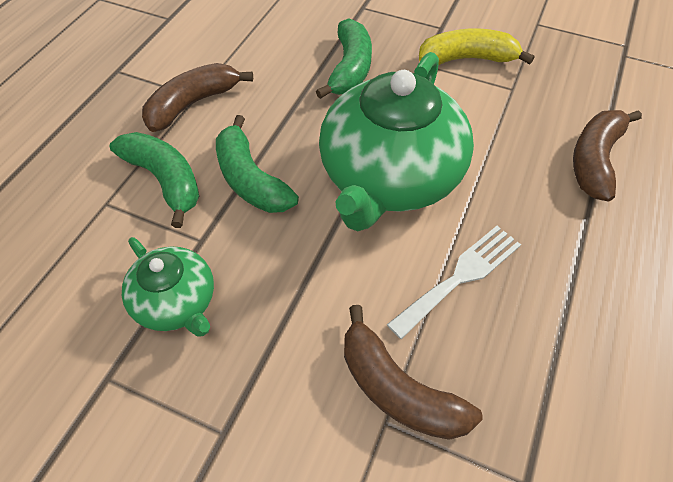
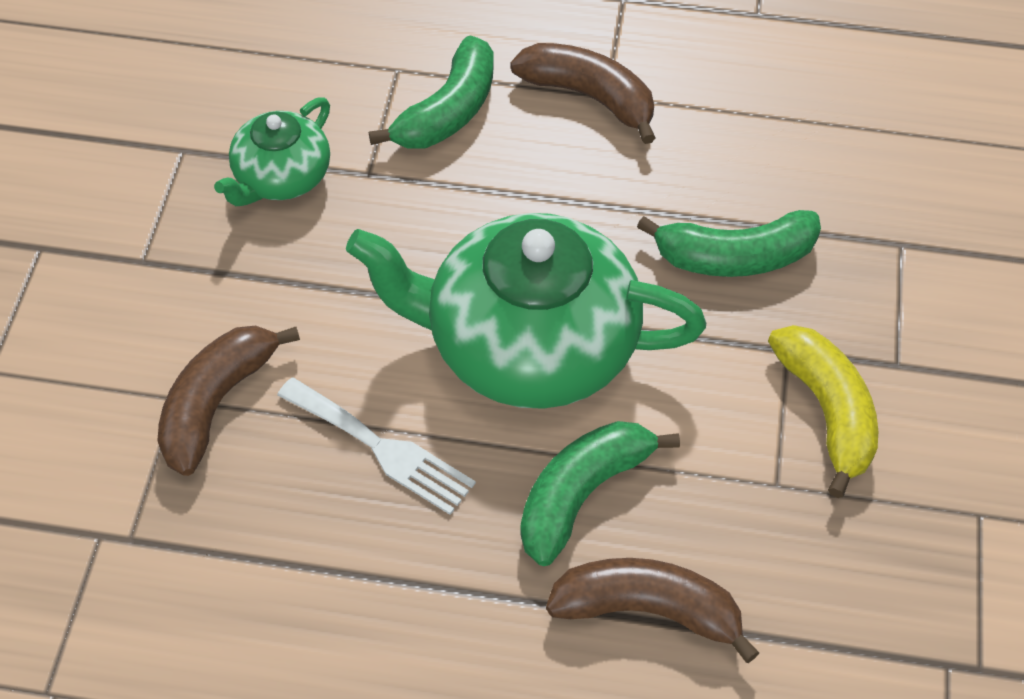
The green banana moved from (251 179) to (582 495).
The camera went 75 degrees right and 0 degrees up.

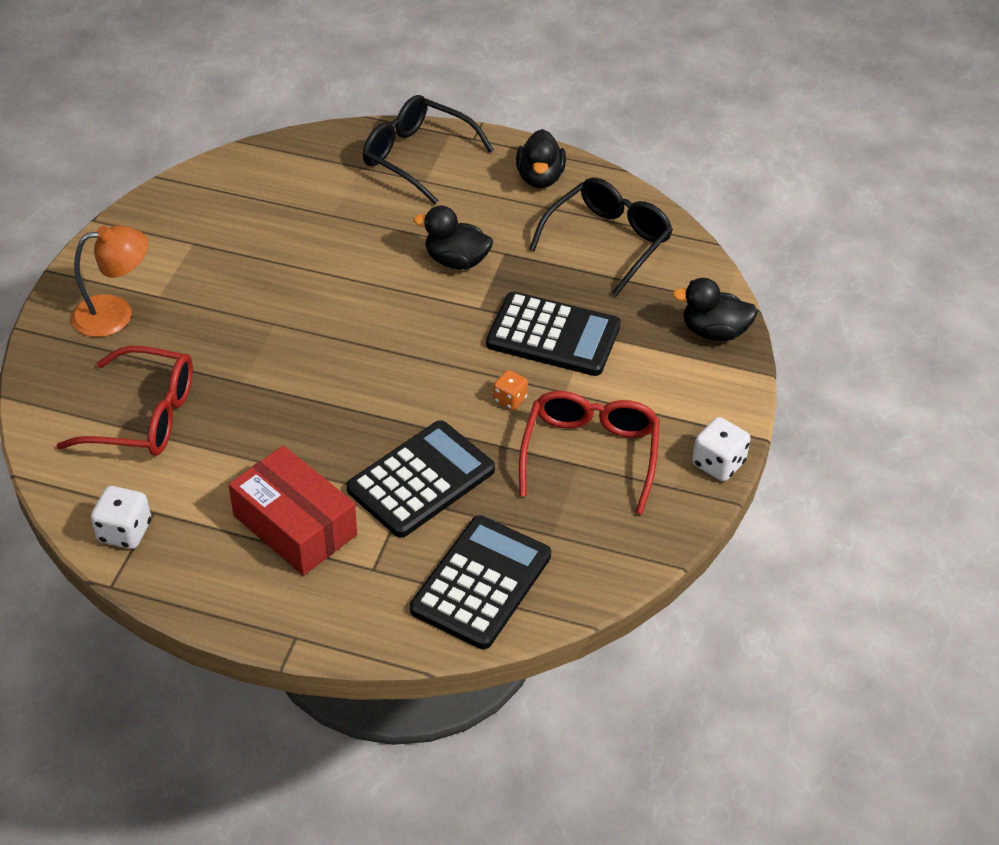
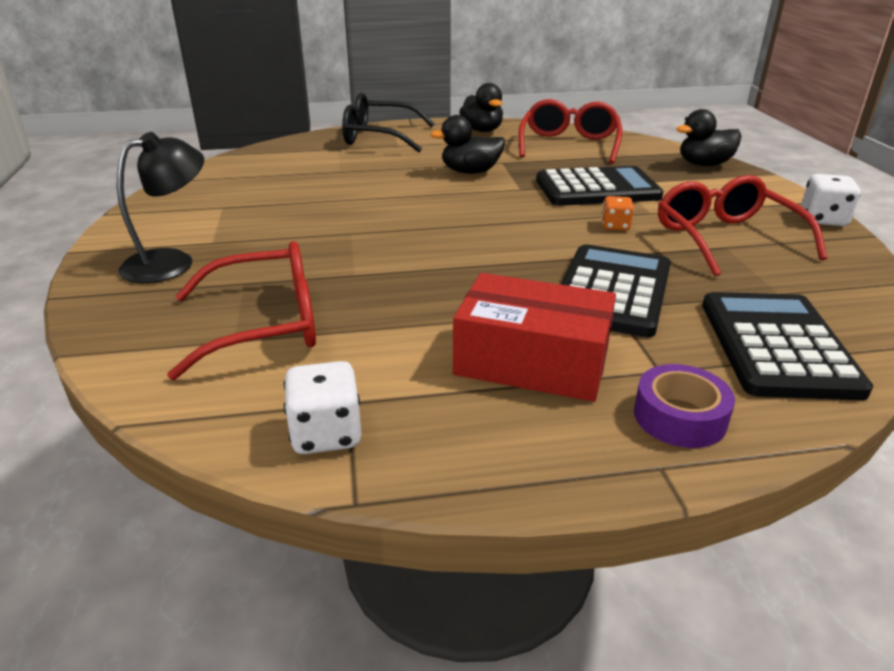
The purple tape at (679 417) appeared.
The orange lamp at (115 314) became the black lamp at (171 262).
The black glasses at (607 242) became the red glasses at (569 145).
The camera went 25 degrees left and 15 degrees down.

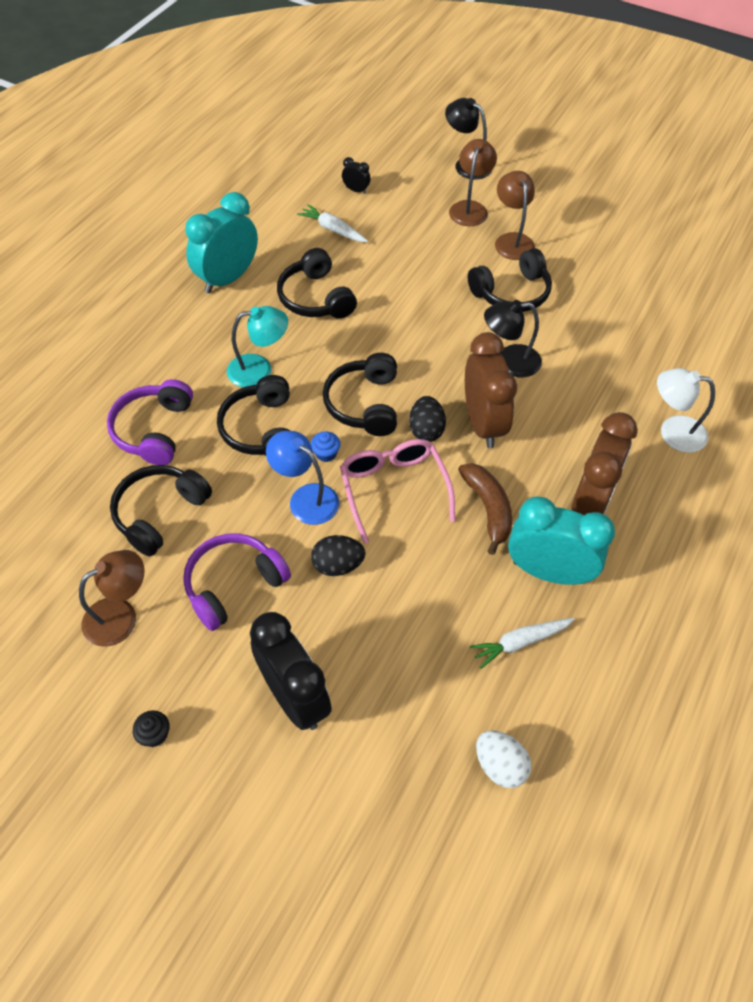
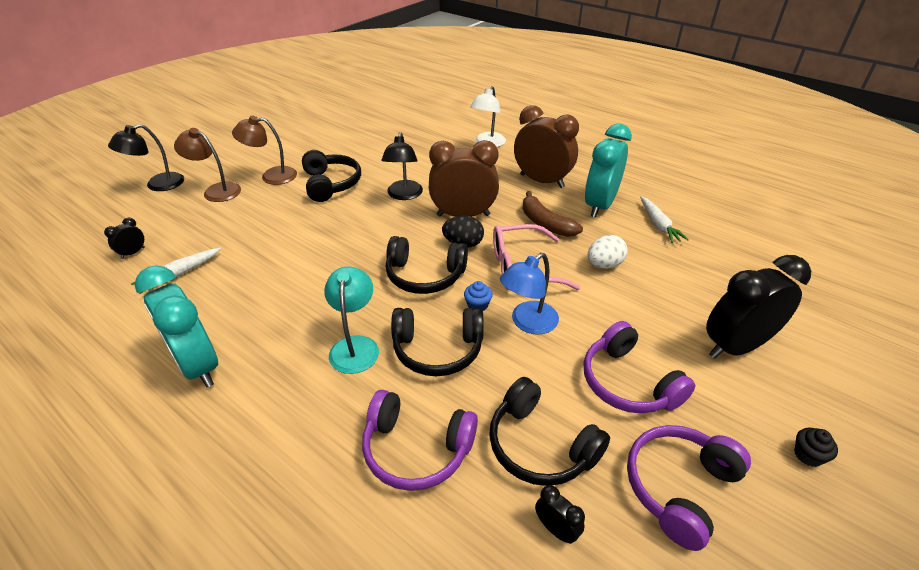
The black headphones at (315 298) disappeared.
The black egg at (338 565) disappeared.
The black clock at (556 529) appeared.
The white egg moved from (500 765) to (604 265).
The brown lamp at (121 616) was replaced by the purple headphones at (679 487).
The brown banana at (488 509) turned 120 degrees counterclockwise.
The camera went 80 degrees left and 15 degrees down.

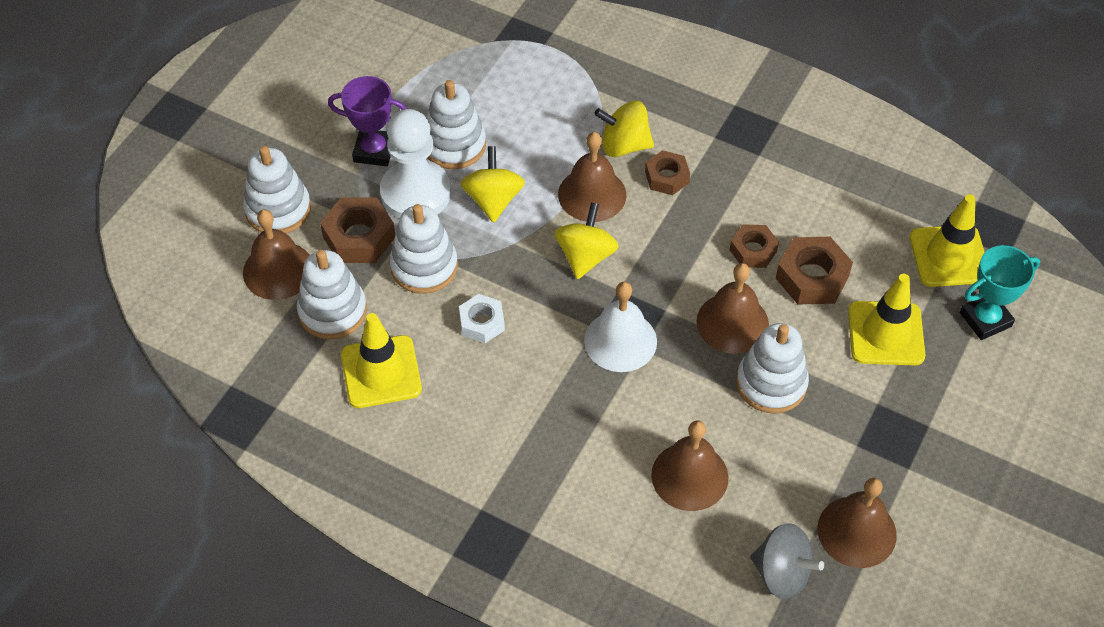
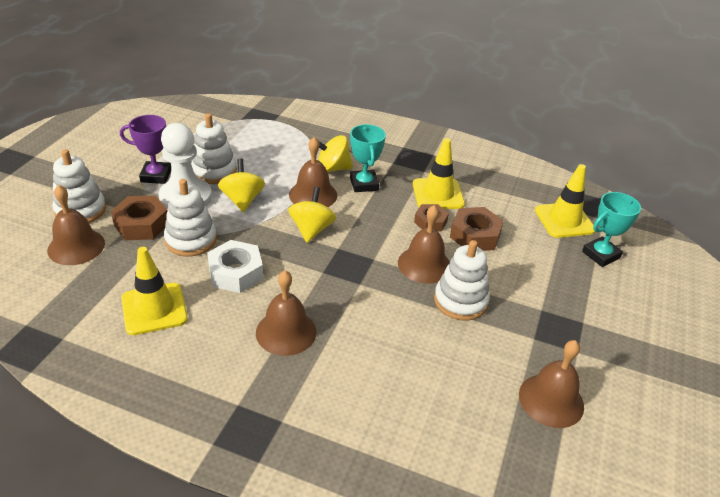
The white stacking toy at (332 311) disappeared.
The white bell at (620 341) disappeared.
The grey spinning top at (781 573) disappeared.
The brown bell moved from (689 476) to (286 332).
The yellow traffic cone moved from (886 333) to (438 194).
The brown nut at (667 177) was replaced by the turquoise trophy at (364 184).
The white nut at (482 322) changed to 1.54 times the size.
The camera went 10 degrees left and 15 degrees down.

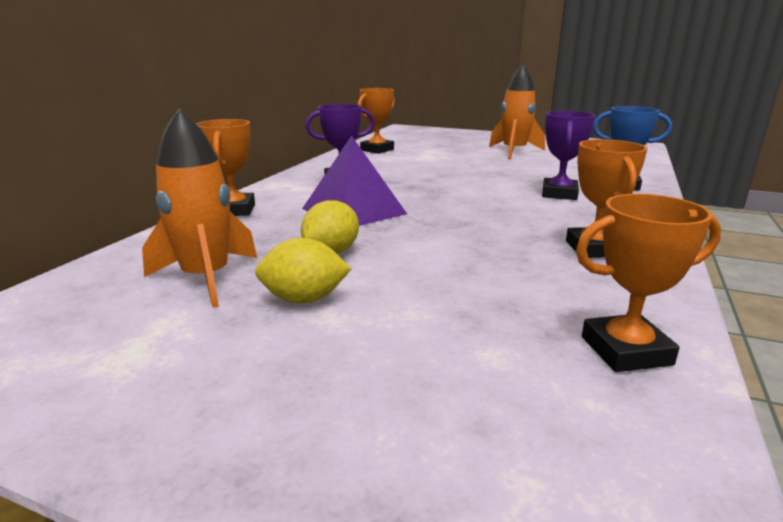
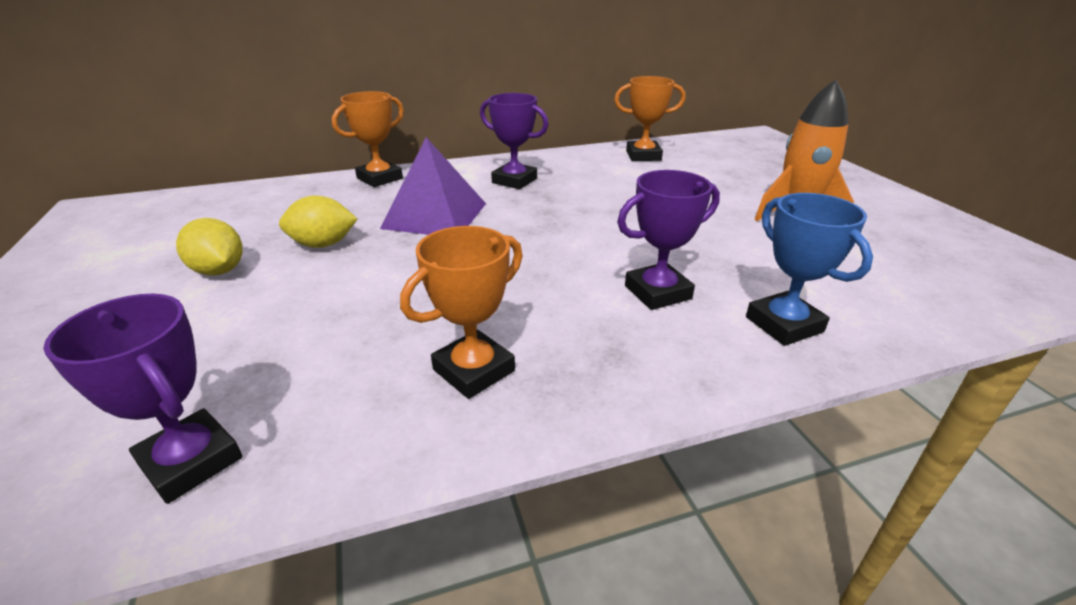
The orange rocket at (206 278) disappeared.
The orange trophy at (625 350) became the purple trophy at (191 461).
The camera went 50 degrees right and 10 degrees up.

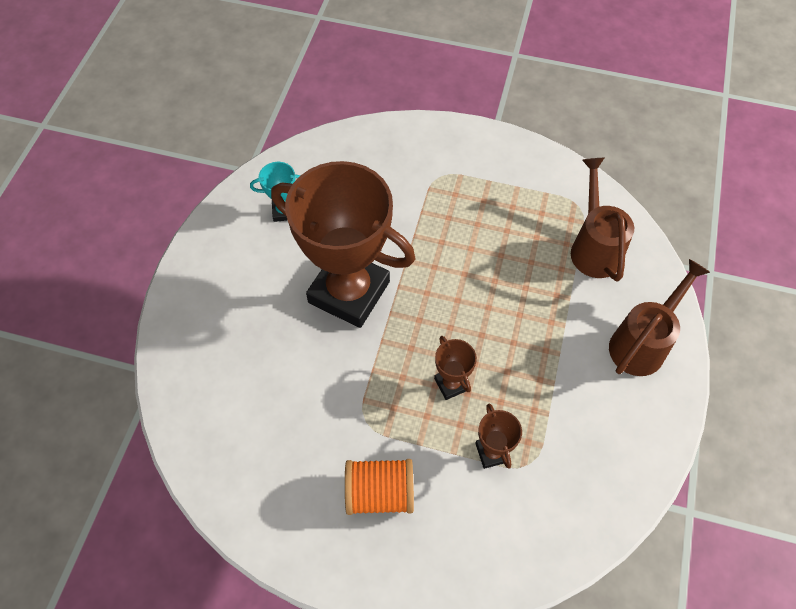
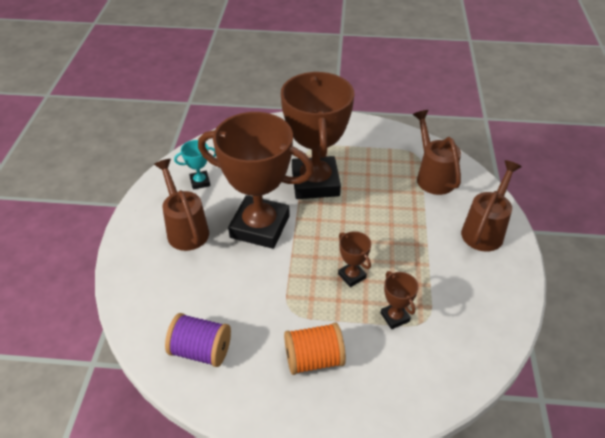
The brown watering can at (185 229) appeared.
The purple spool at (201 350) appeared.
The brown trophy at (315 183) appeared.
The camera went 10 degrees left and 15 degrees down.

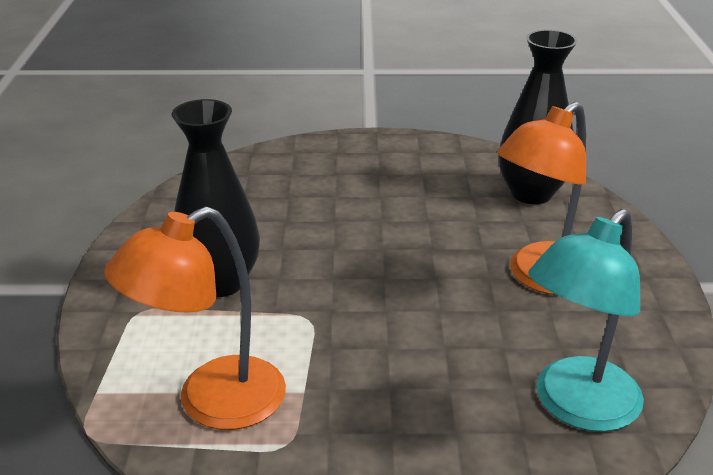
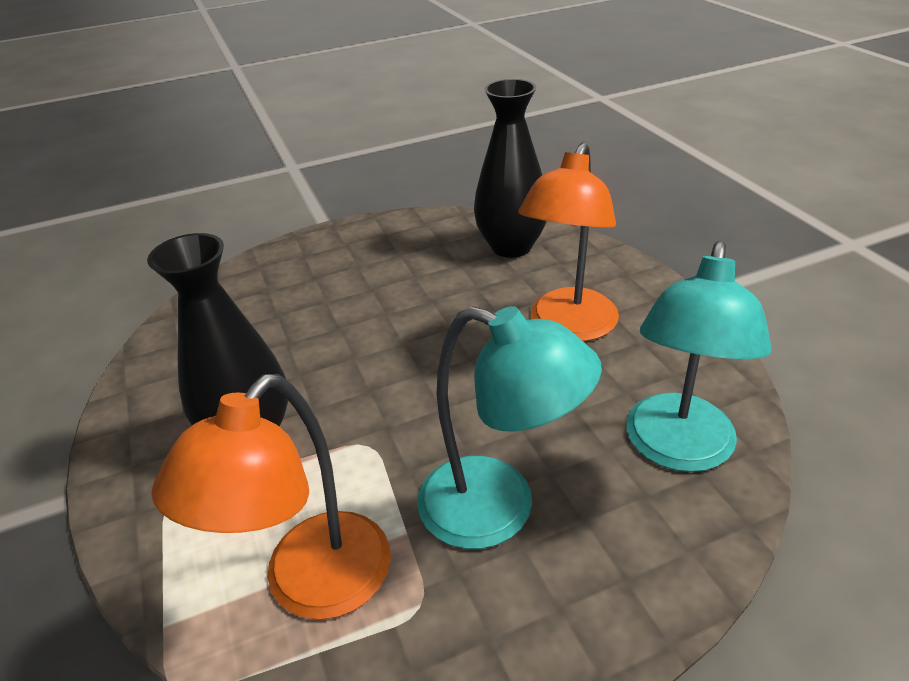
The turquoise lamp at (499 509) appeared.
The camera went 20 degrees left and 5 degrees up.

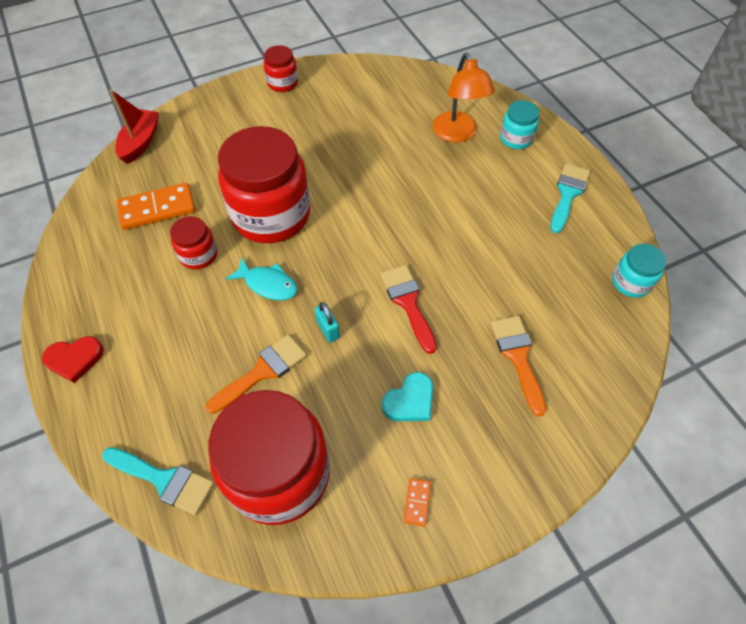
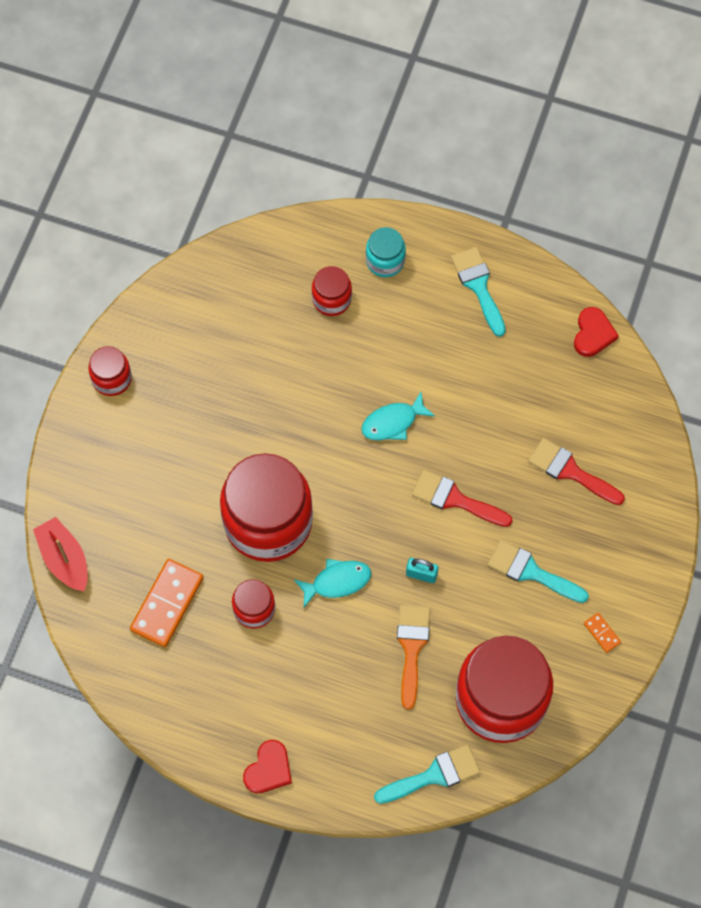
The turquoise fish at (393 422) appeared.
The turquoise heart at (410 401) was replaced by the turquoise brush at (531 572).
The orange lamp at (457 134) was replaced by the red jar at (331 299).
The turquoise jar at (630 282) was replaced by the red heart at (593 334).
The orange brush at (518 357) became the red brush at (570 471).
The camera went 45 degrees left and 10 degrees up.

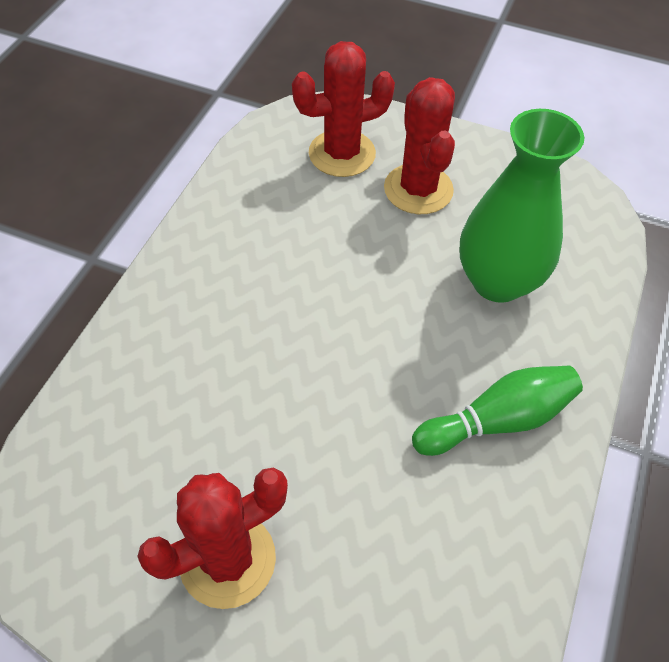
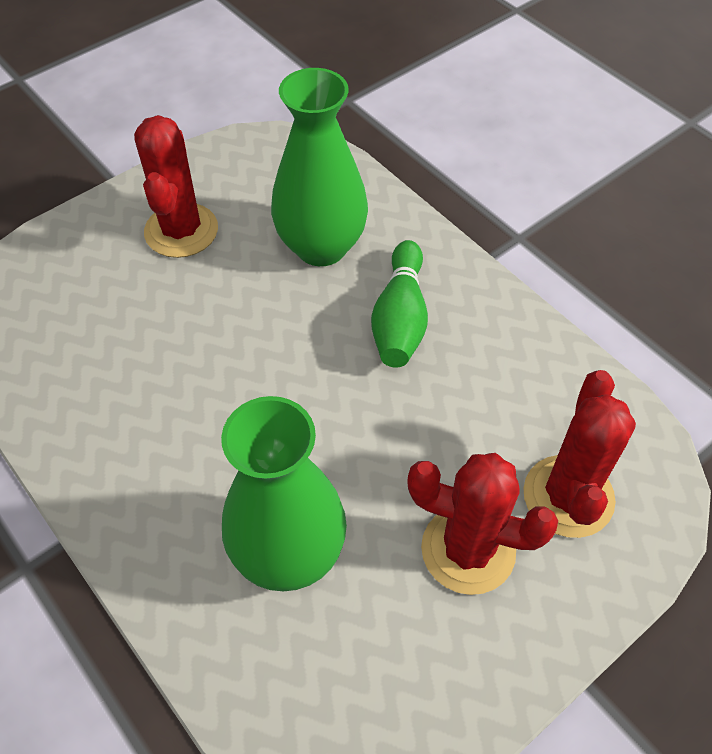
The green vase at (321 247) appeared.
The green bowling pin moved from (497 420) to (400 319).
The camera went 120 degrees right and 0 degrees up.

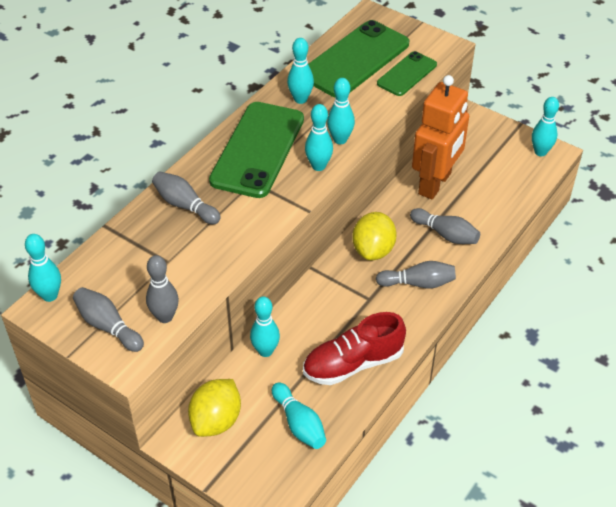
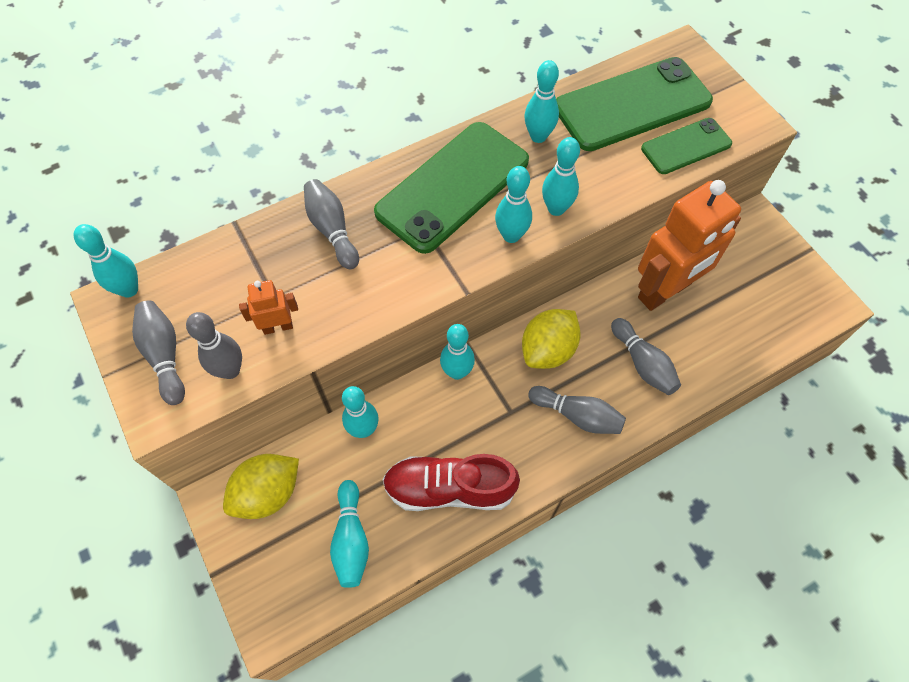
The orange robot at (278 327) appeared.
The turquoise bowling pin moved from (540 152) to (457 372).
The camera went 25 degrees right and 15 degrees up.

